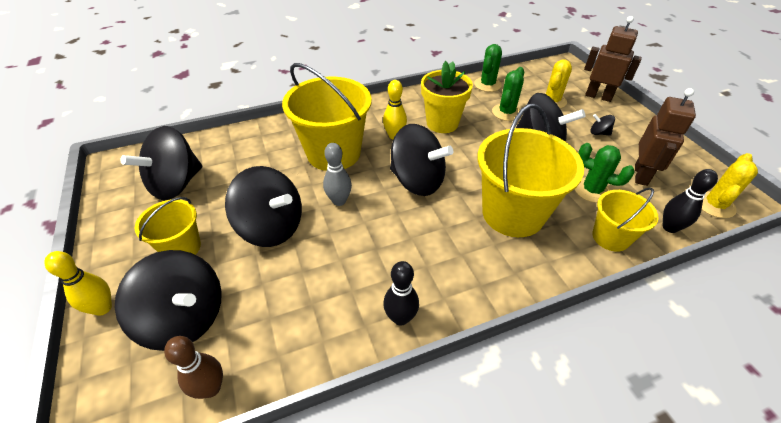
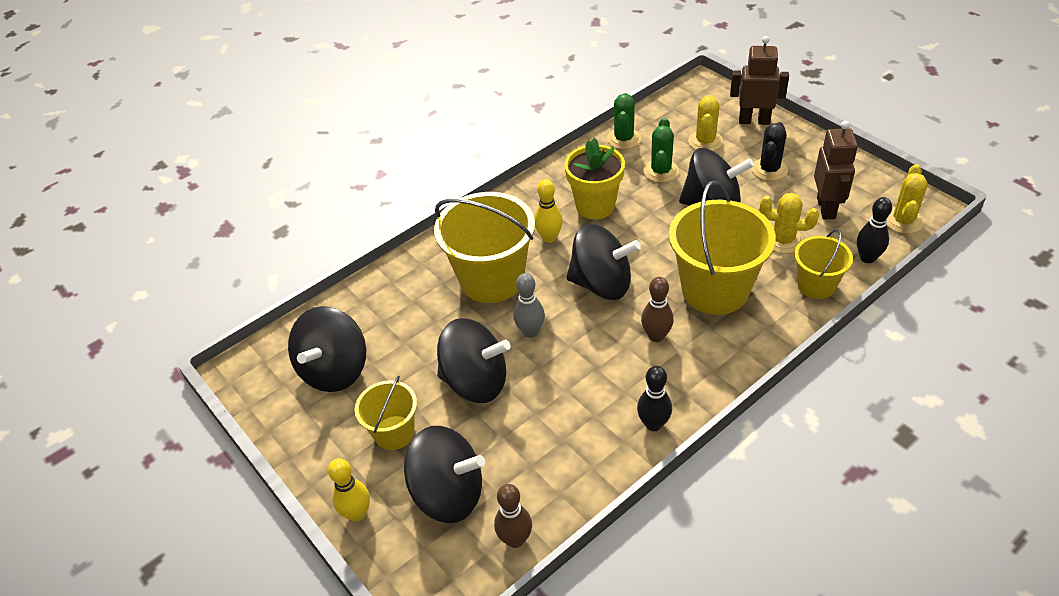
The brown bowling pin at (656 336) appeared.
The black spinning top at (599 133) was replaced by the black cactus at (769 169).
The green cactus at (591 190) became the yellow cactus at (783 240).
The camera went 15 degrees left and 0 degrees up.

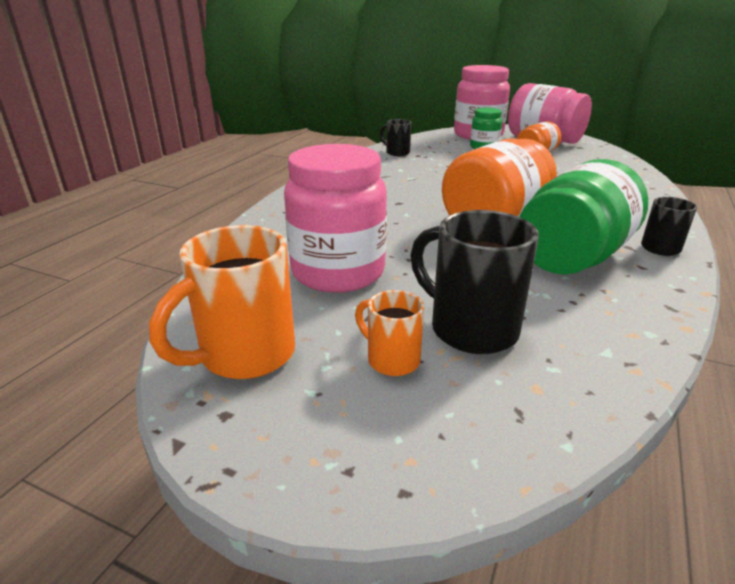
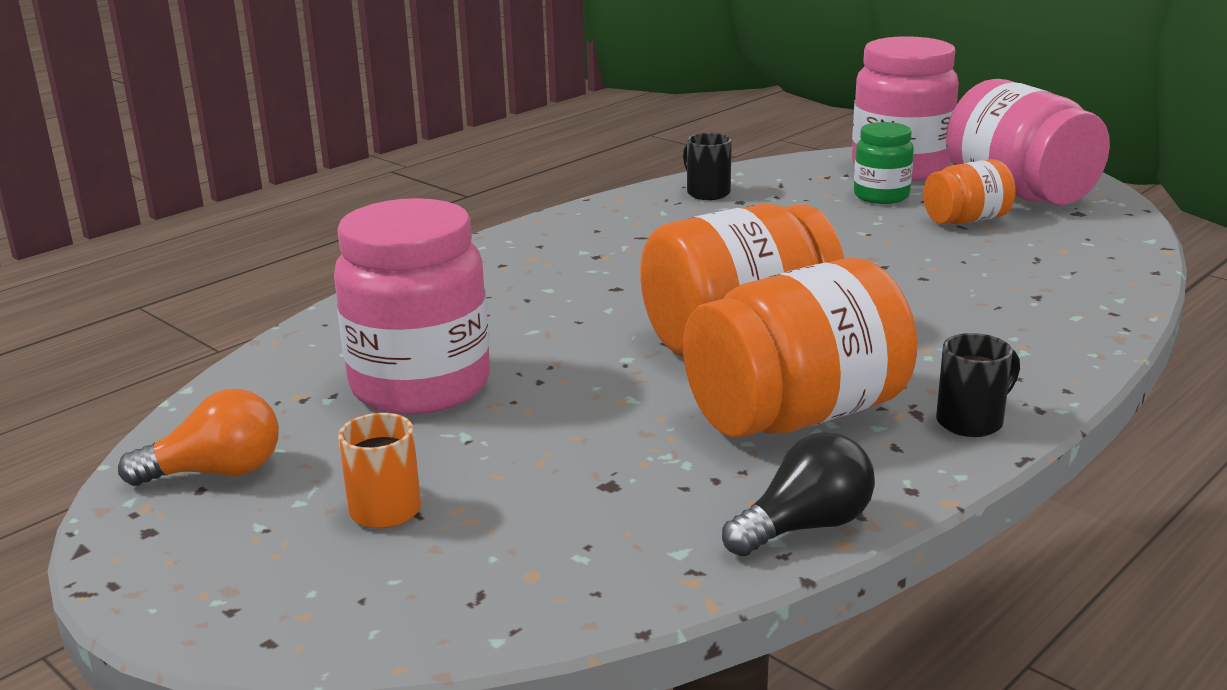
The black mug at (470 329) disappeared.
The black light bulb at (804 527) appeared.
The orange mug at (244 355) was replaced by the orange light bulb at (216 472).
The green jar at (573 257) became the orange jar at (797 416).
The camera went 20 degrees right and 5 degrees down.

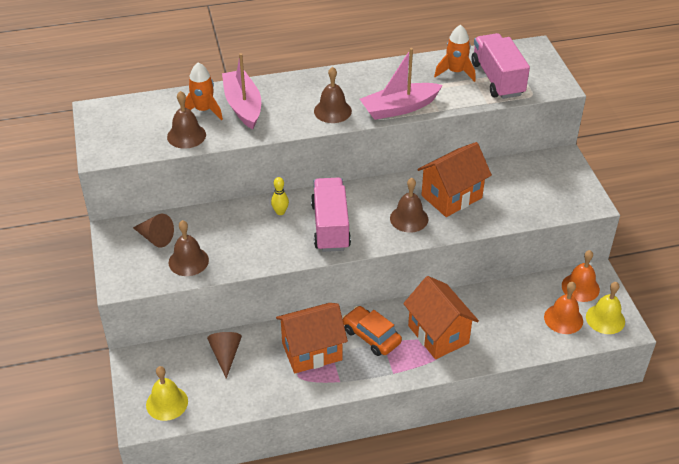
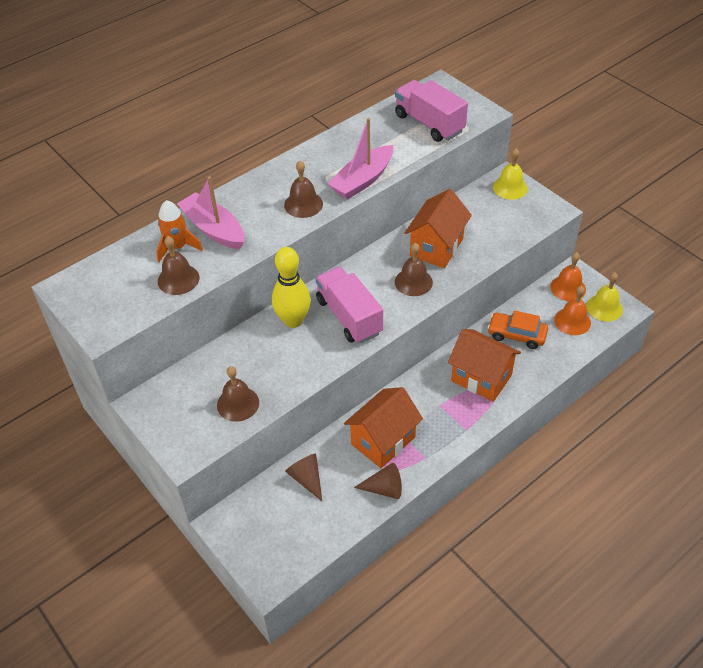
The orange rocket at (455 72) disappeared.
The brown cone moved from (155 238) to (384 489).
The yellow bell moved from (167 403) to (510 187).
The orange car moved from (371 336) to (516 335).
The yellow bowling pin at (280 212) changed to 2.11 times the size.
The camera went 25 degrees left and 5 degrees up.

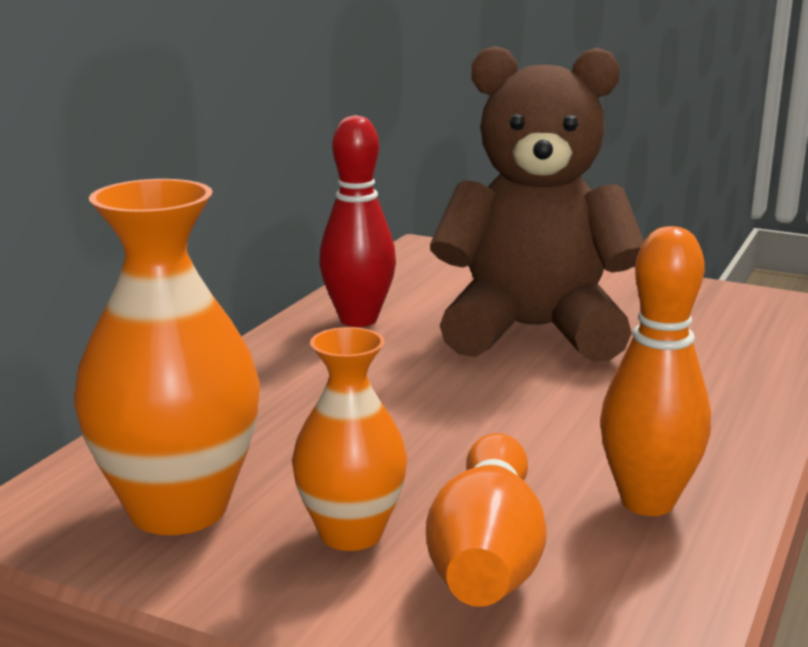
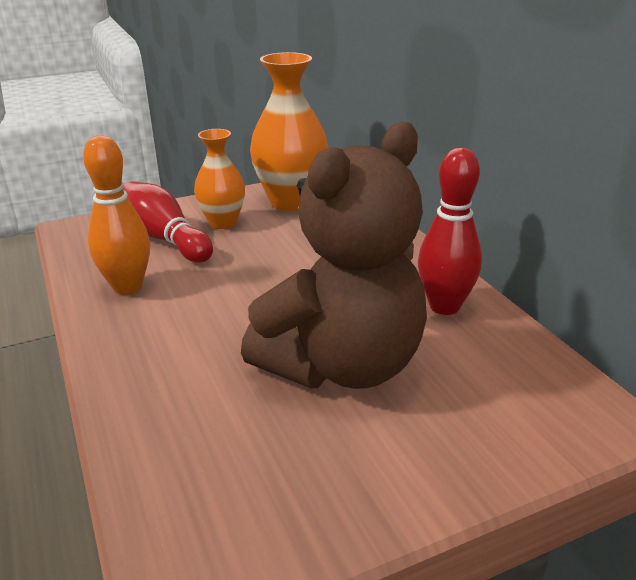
The orange bowling pin at (487 556) became the red bowling pin at (165 239).
The camera went 130 degrees right and 10 degrees up.

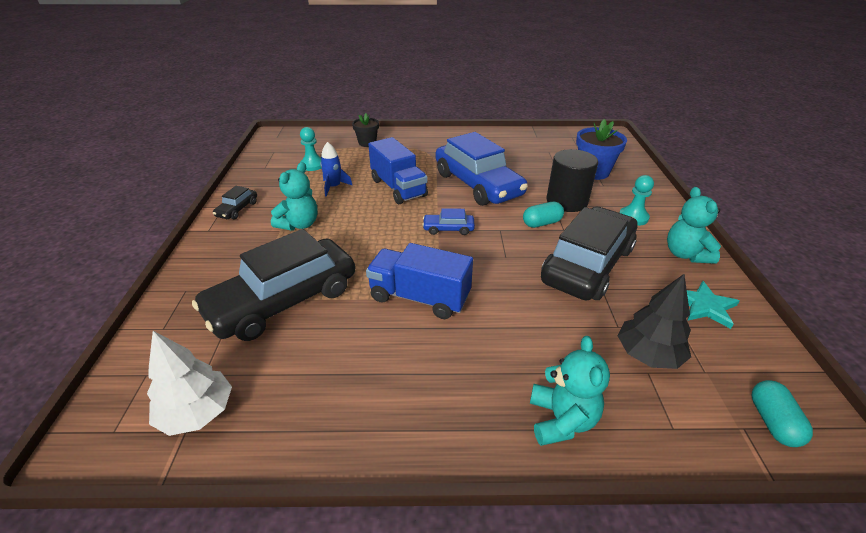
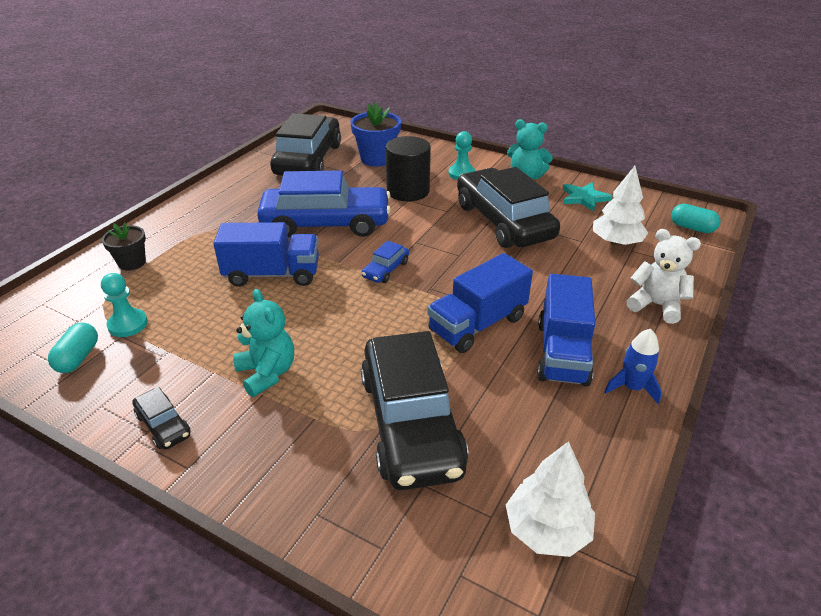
The black car at (308 160) appeared.
The blue truck at (562 352) appeared.
The blue rocket moved from (334 187) to (632 387).
The turquoise capsule moved from (541 223) to (78 358).
The turquoise teddy bear at (561 420) became the white teddy bear at (656 305).
The black tree at (648 355) became the white tree at (616 242).
The camera went 60 degrees left and 0 degrees up.

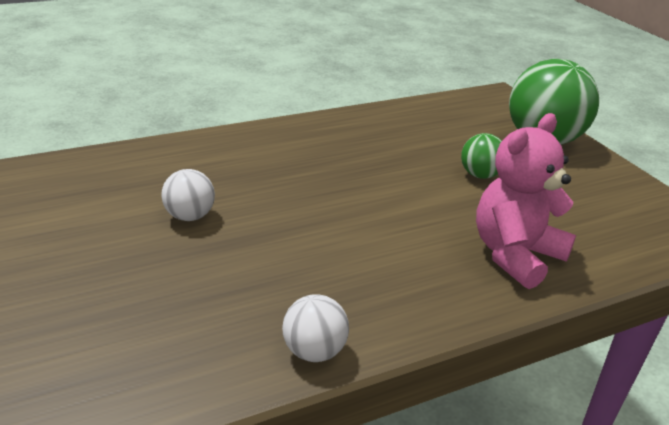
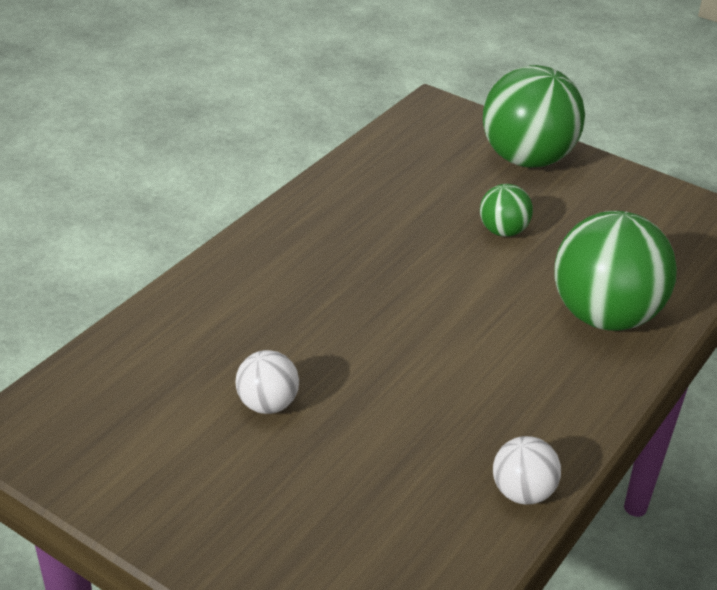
The pink teddy bear at (515 255) was replaced by the green ball at (604 316).
The camera went 30 degrees left and 5 degrees up.

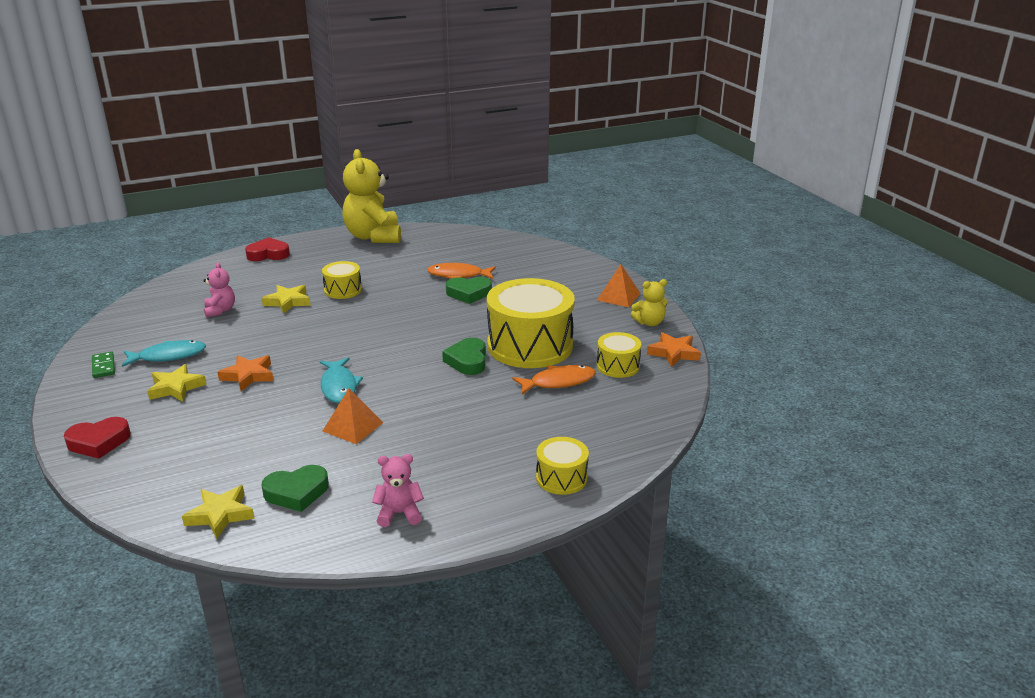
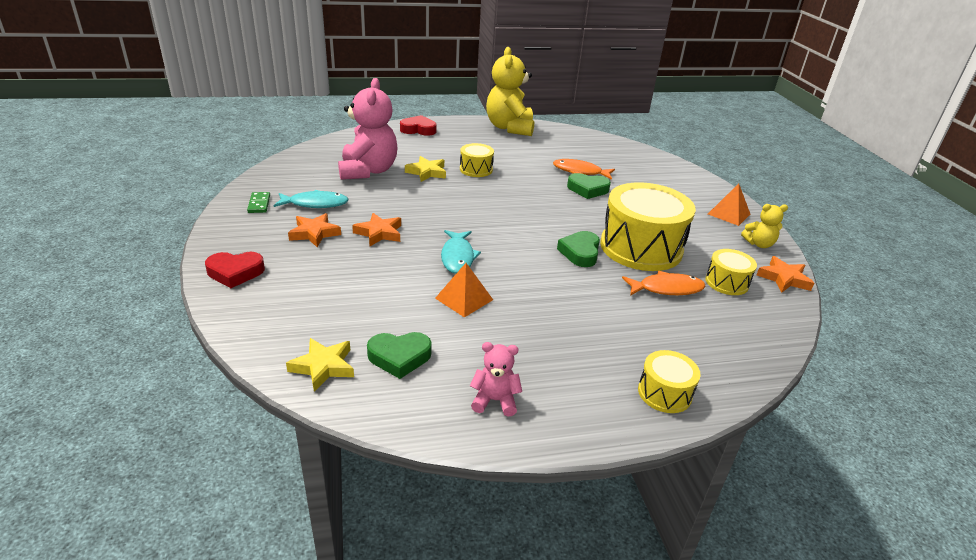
The yellow star at (176 387) became the orange star at (314 233).
The pink teddy bear at (220 310) changed to 2.08 times the size.
The camera went 10 degrees right and 5 degrees up.

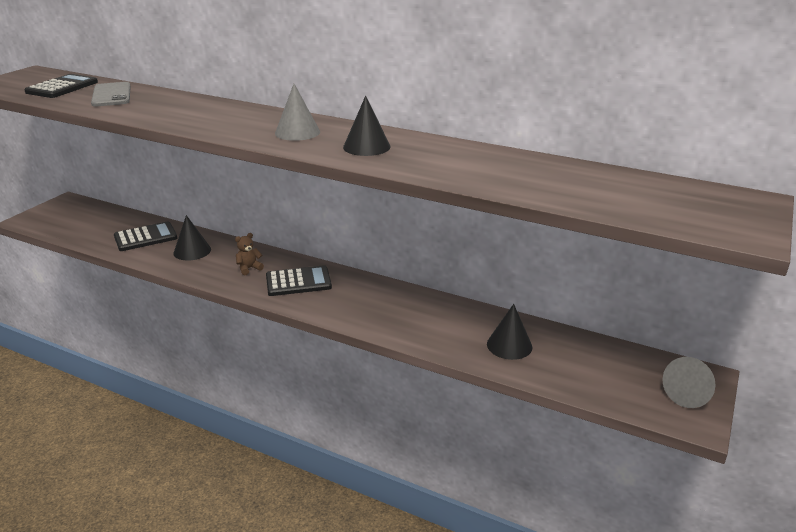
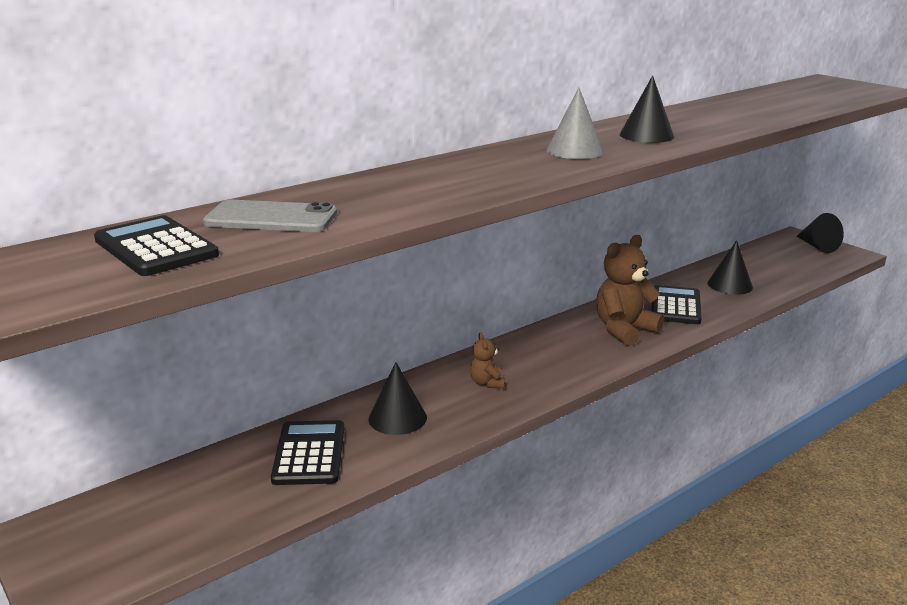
The brown teddy bear at (624 330) appeared.
The black calculator moved from (298 282) to (675 306).
The grey cone at (688 394) became the black cone at (817 246).
The camera went 65 degrees left and 5 degrees down.

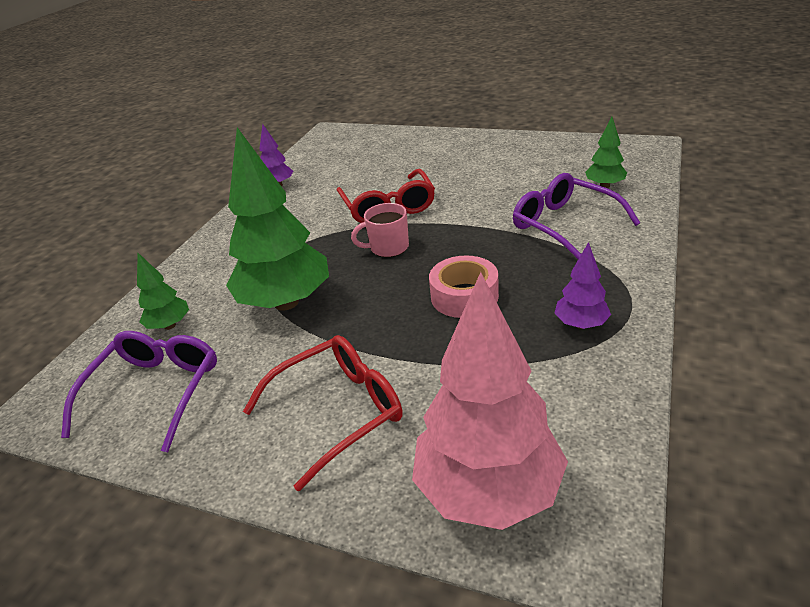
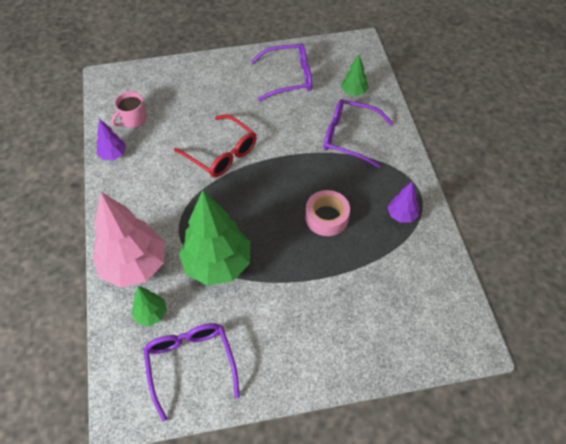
The red glasses at (339 411) disappeared.
The purple glasses at (289 77) appeared.
The pink mug moved from (388 248) to (133 120).
The pink tree moved from (488 490) to (134 265).
The camera went 35 degrees left and 20 degrees up.

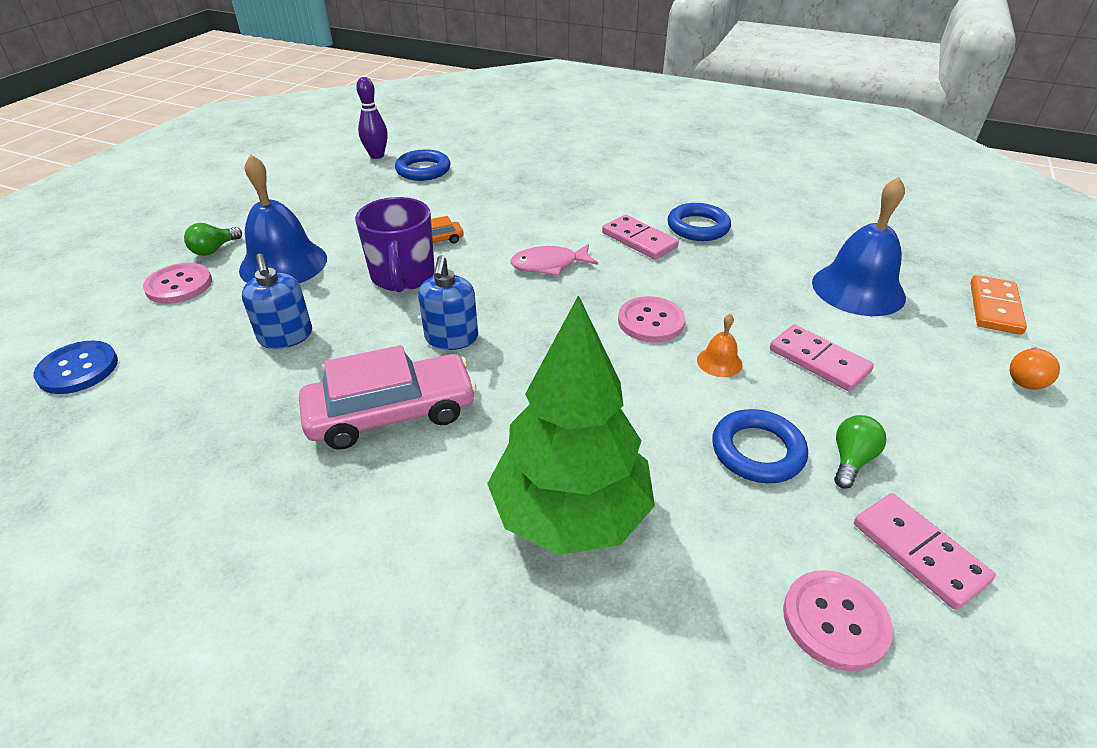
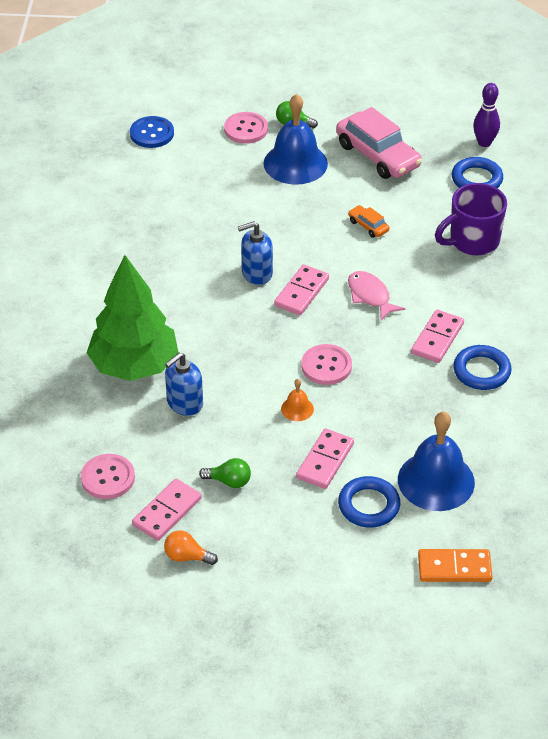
The pink domino at (301 292) appeared.
The blue soap dispenser moved from (286 336) to (184 403).
The pink car moved from (391 413) to (377 155).
The purple mug moved from (402 277) to (472 241).
The blue ring moved from (757 451) to (369 505).
The orange light bulb moved from (1026 379) to (187 557).
The camera went 70 degrees right and 5 degrees up.

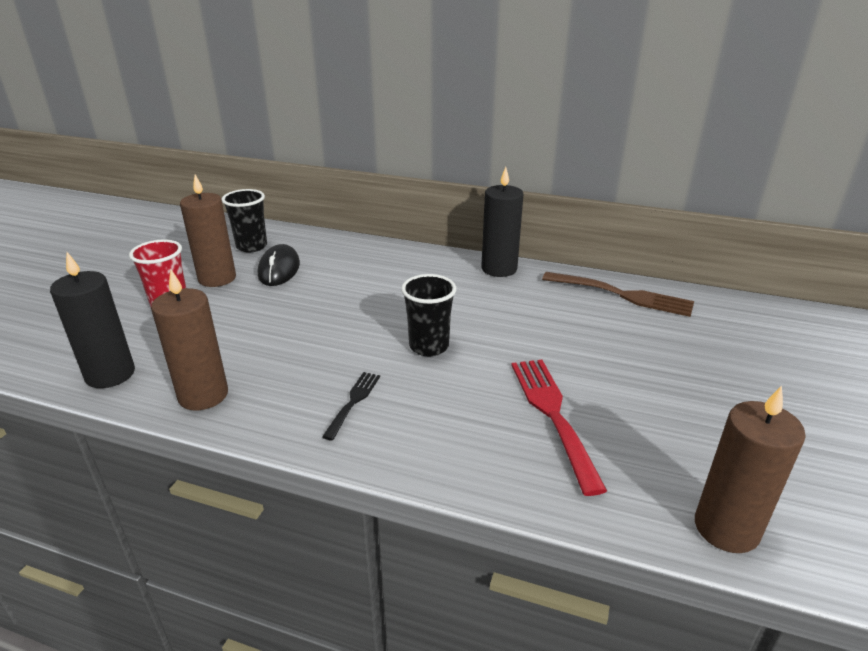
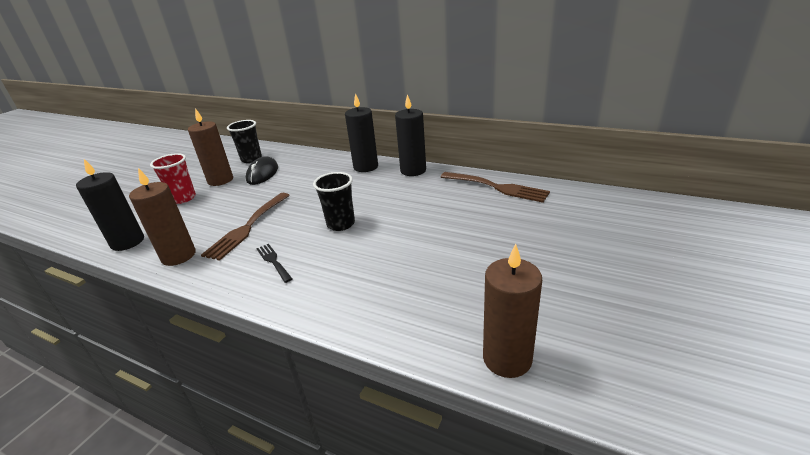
The red fork at (552 414) disappeared.
The brown fork at (247 227) appeared.
The black candle at (365 167) appeared.
The black fork at (353 402) turned 60 degrees counterclockwise.
The camera went 10 degrees right and 0 degrees up.

